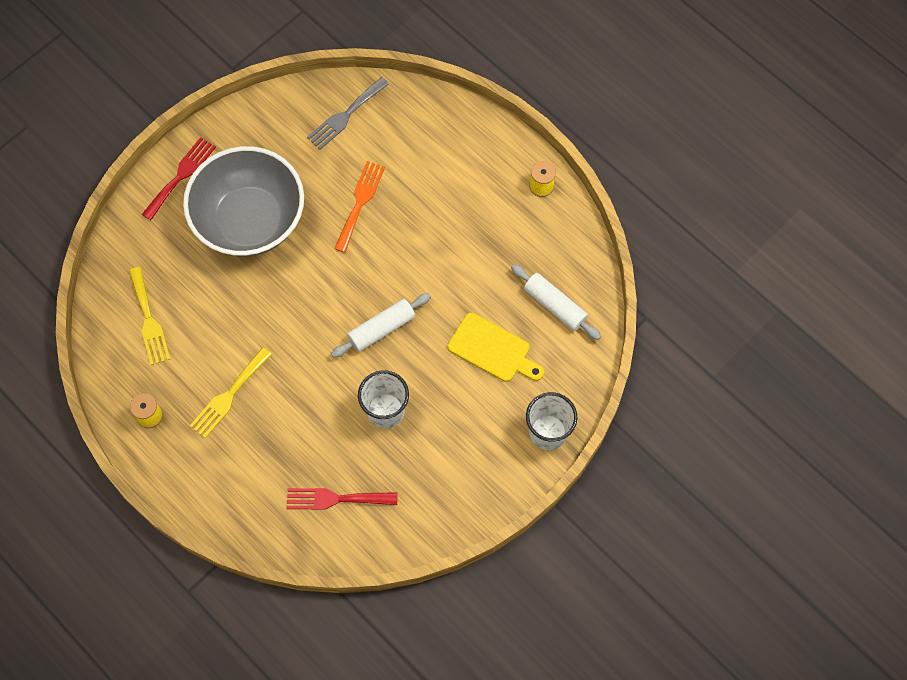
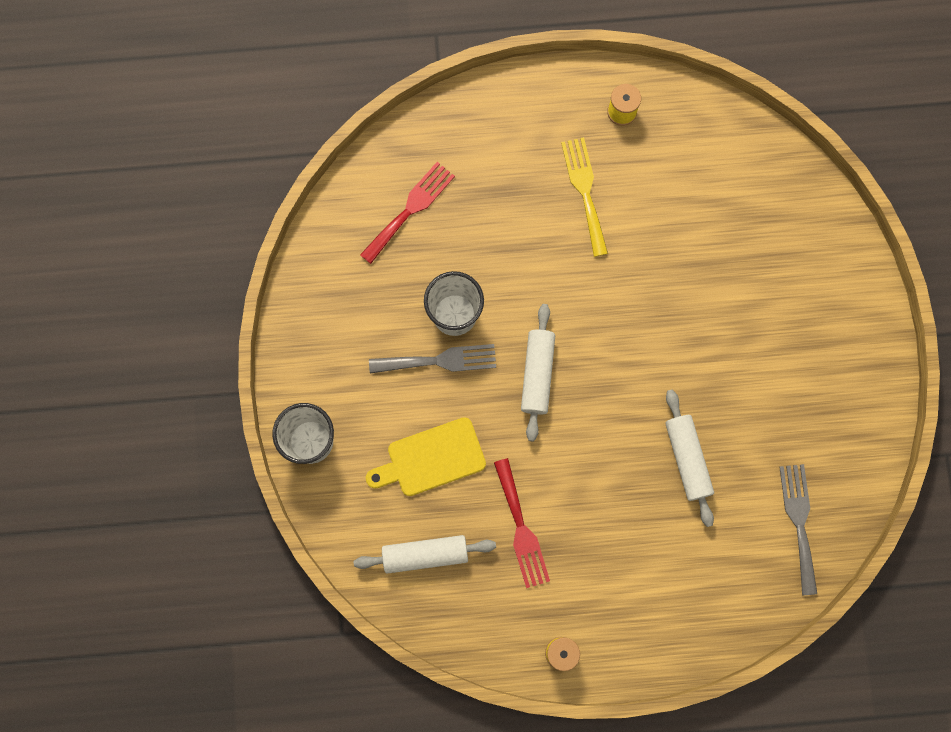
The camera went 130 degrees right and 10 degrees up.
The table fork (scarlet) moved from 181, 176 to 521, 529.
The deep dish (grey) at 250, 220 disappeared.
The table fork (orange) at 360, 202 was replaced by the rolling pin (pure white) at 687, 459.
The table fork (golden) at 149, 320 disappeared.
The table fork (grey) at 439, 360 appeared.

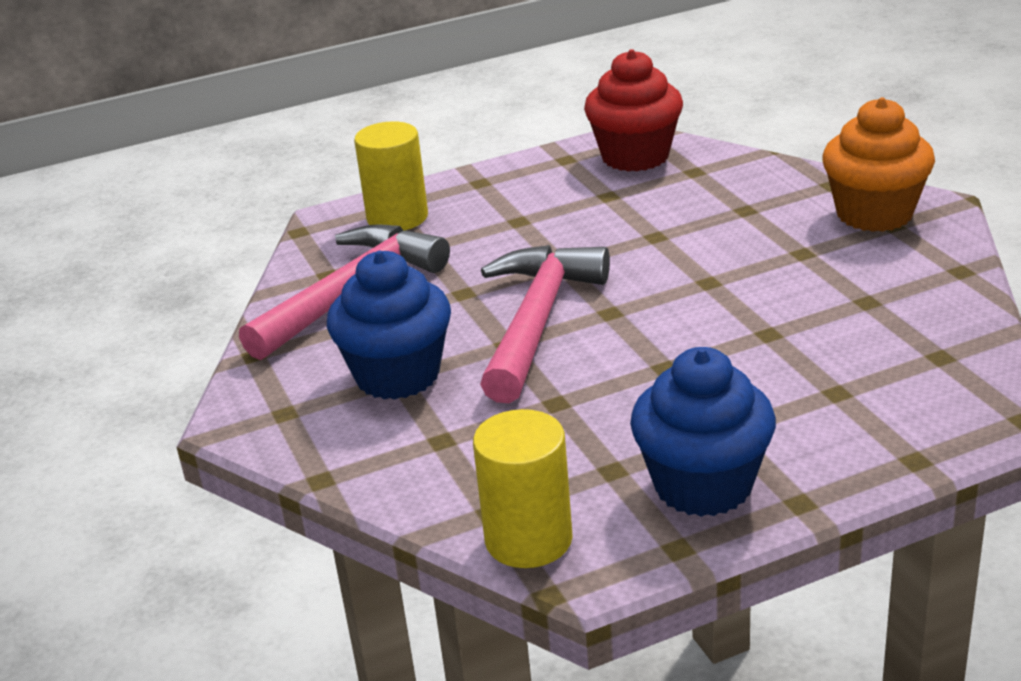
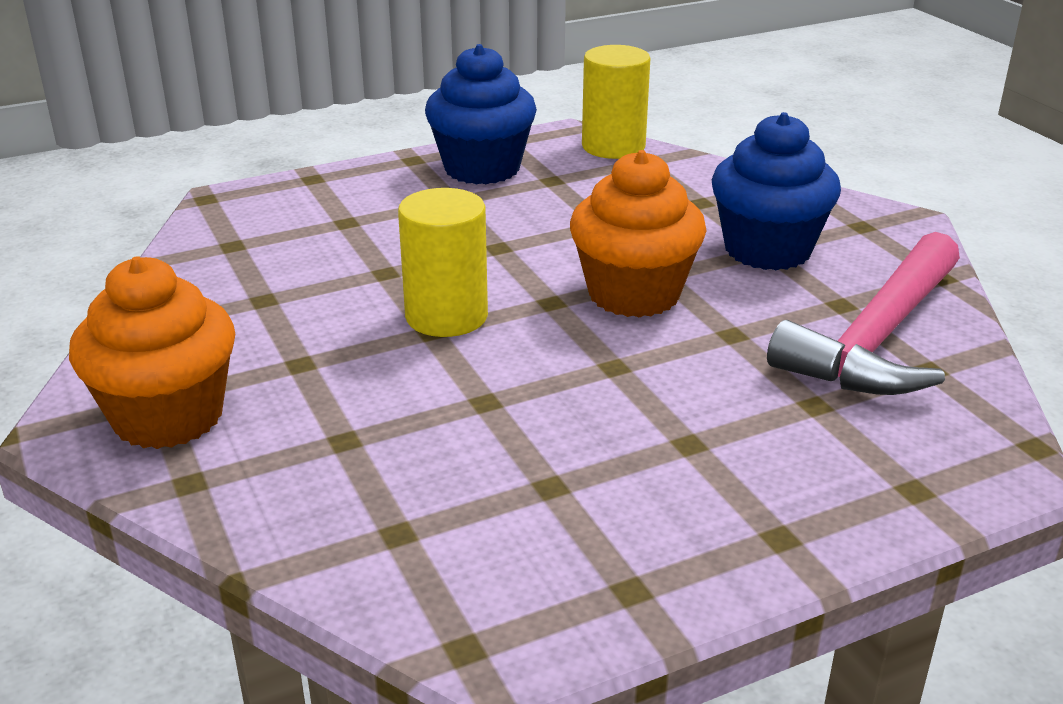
The camera went 175 degrees right and 0 degrees up.
The muffin (scarlet) at 635, 156 disappeared.
The cylinder shape (golden) moved from 397, 218 to 446, 316.
The hammer (pink) at 537, 322 was replaced by the muffin (orange) at 634, 294.

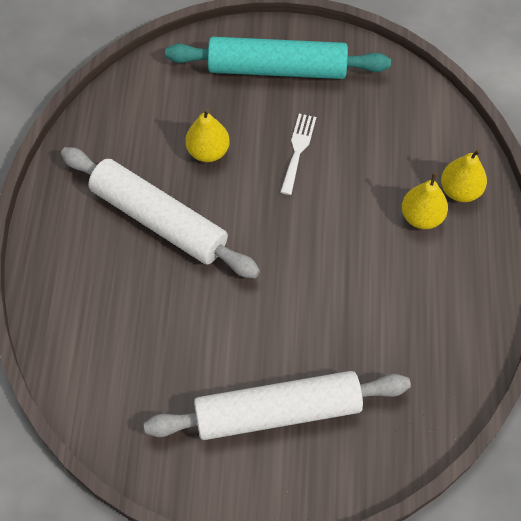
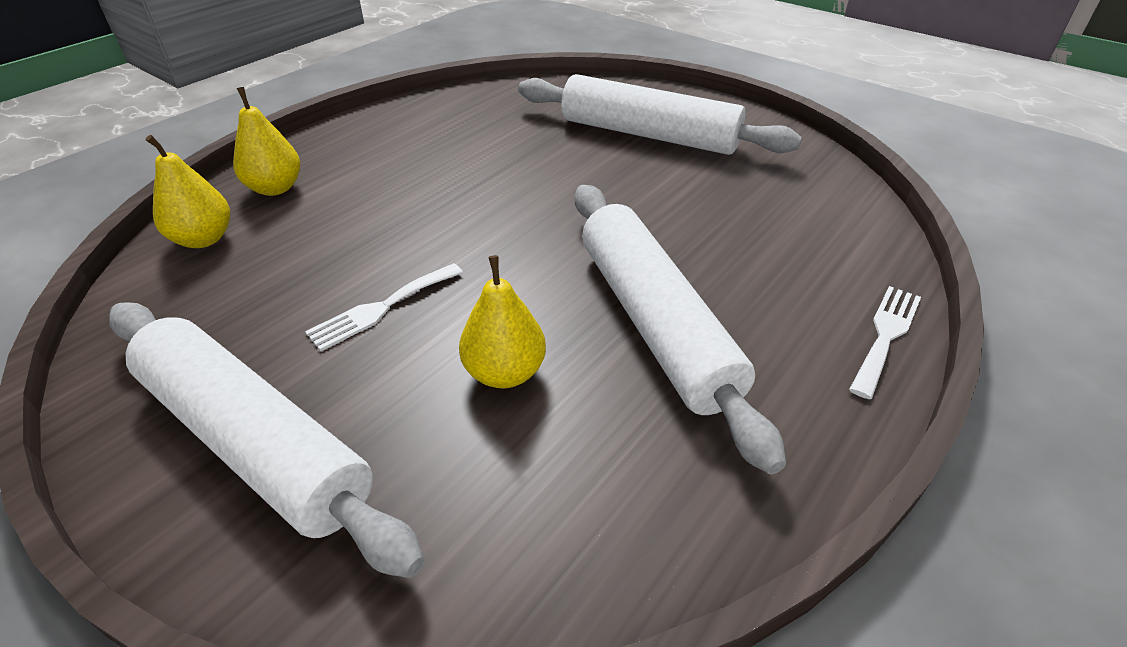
The camera went 145 degrees left and 20 degrees down.
The rolling pin (aqua) at 277, 69 became the rolling pin (pure white) at 254, 440.
The pear (golden) moved from 421, 217 to 203, 239.
The table fork (pure white) at 886, 335 appeared.

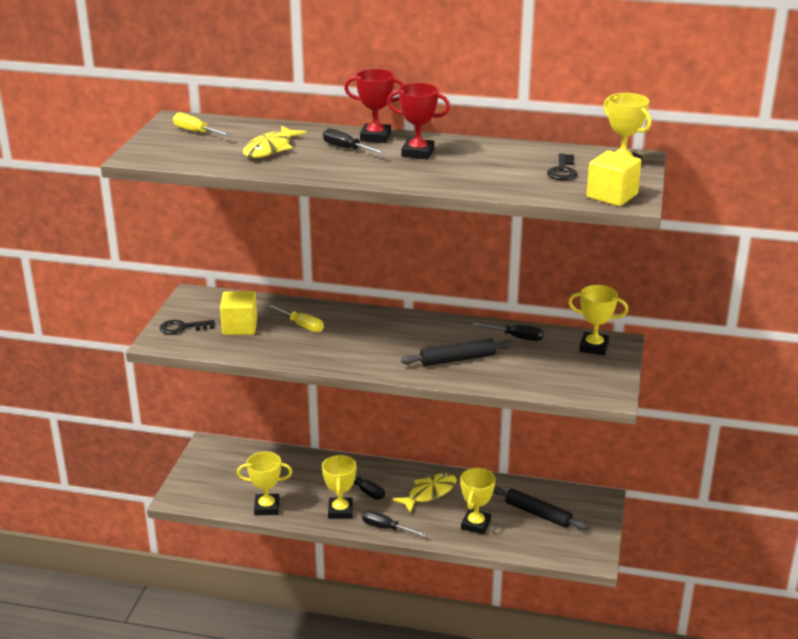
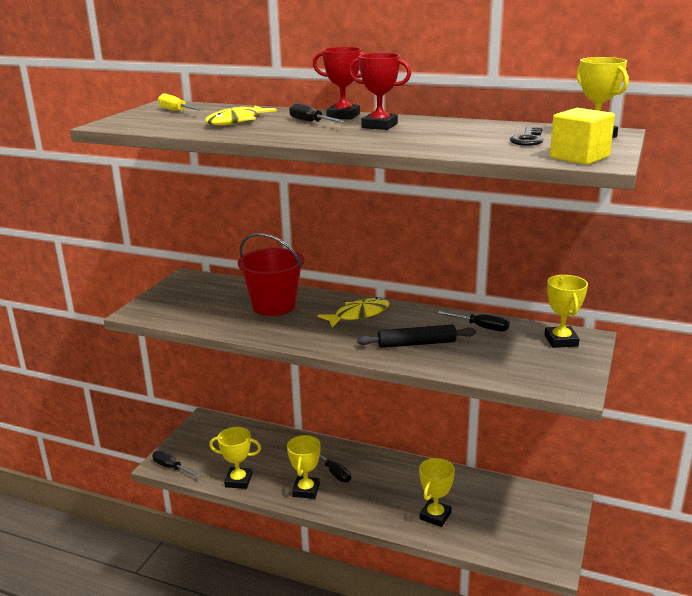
The camera went 10 degrees right and 5 degrees down.
The prize cup (golden) at 594, 347 turned 60 degrees clockwise.
The block (golden) at 240, 327 disappeared.
The hand screwdriver (golden) at 301, 325 was replaced by the sand bucket (scarlet) at 274, 306.
The latchkey (ebony) at 182, 328 disappeared.
The toy fish (golden) moved from 429, 493 to 359, 315.
The rolling pin (ebony) at 538, 514 disappeared.
The hand screwdriver (ebony) moved from 386, 528 to 171, 467.

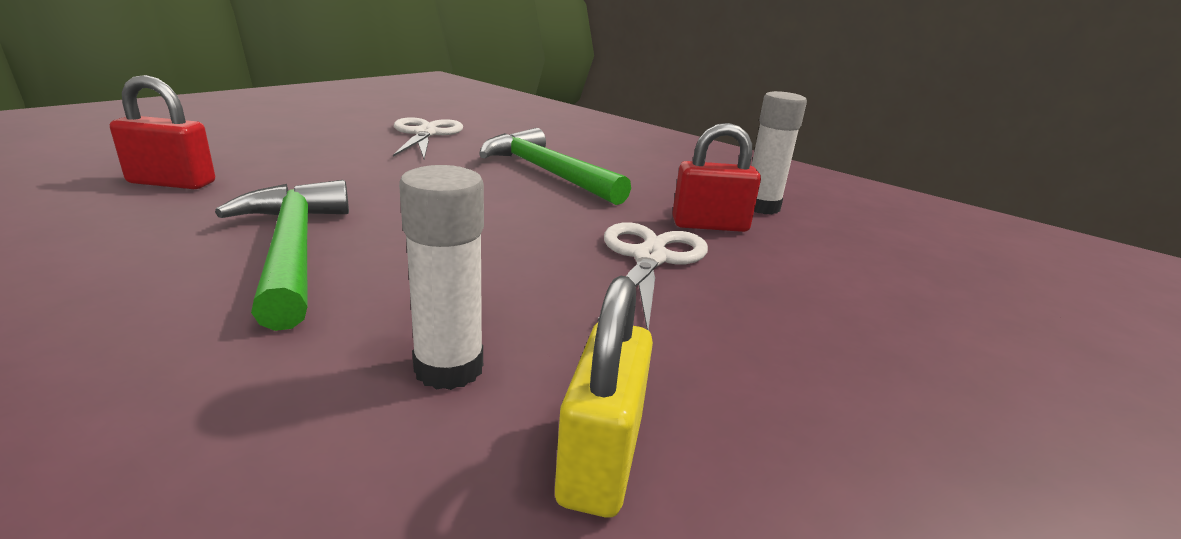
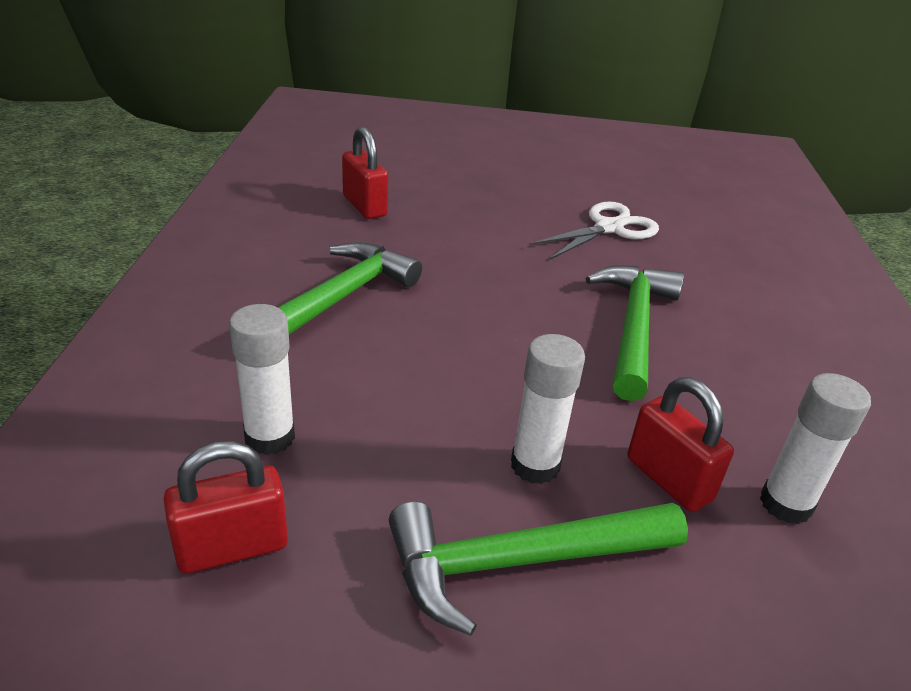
The camera went 55 degrees right and 10 degrees up.
The pair of scissors (pure white) at 650, 258 was replaced by the glue stick (pure white) at 535, 465.
The padlock (golden) at 600, 460 became the padlock (scarlet) at 232, 547.
The hammer (green) at 521, 562 appeared.

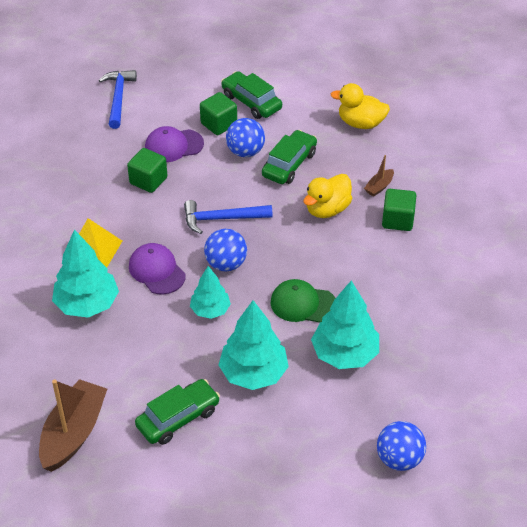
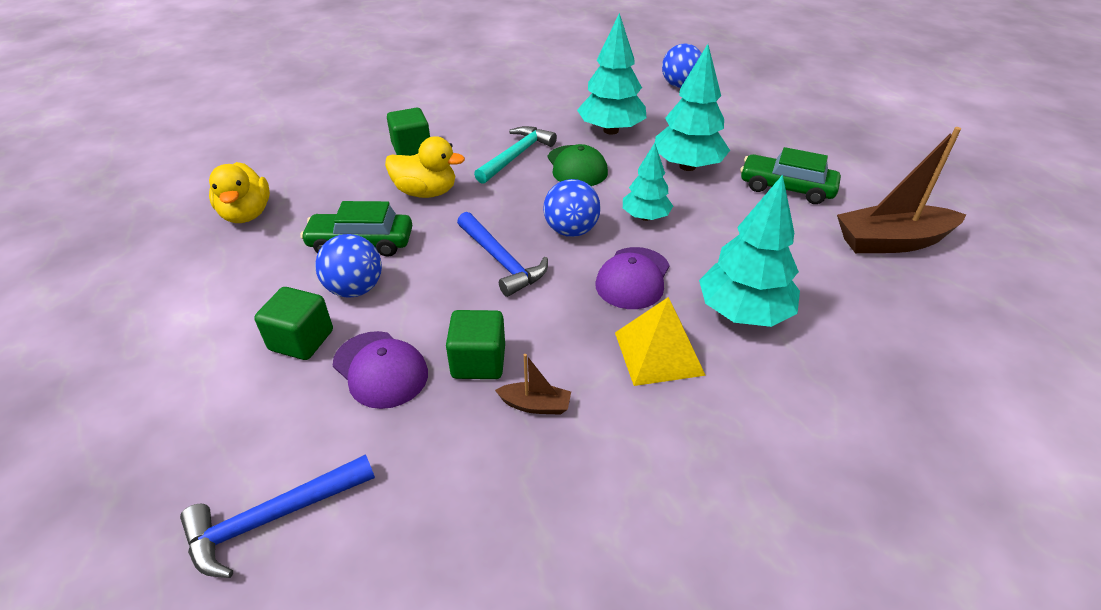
The camera went 120 degrees left and 5 degrees down.
The automobile (green) at 251, 102 disappeared.
The sailboat (dark brown) moved from 379, 187 to 535, 405.
The hammer (aqua) at 516, 156 appeared.

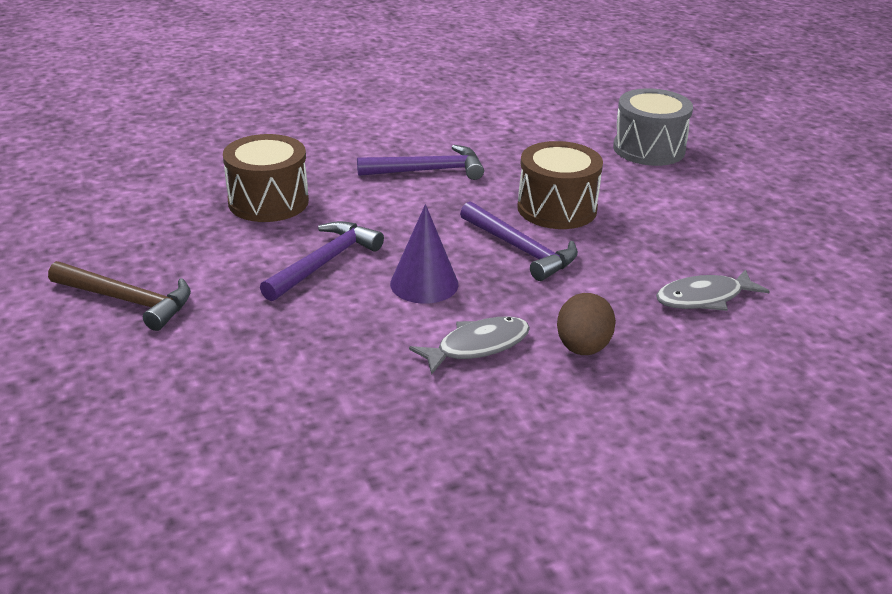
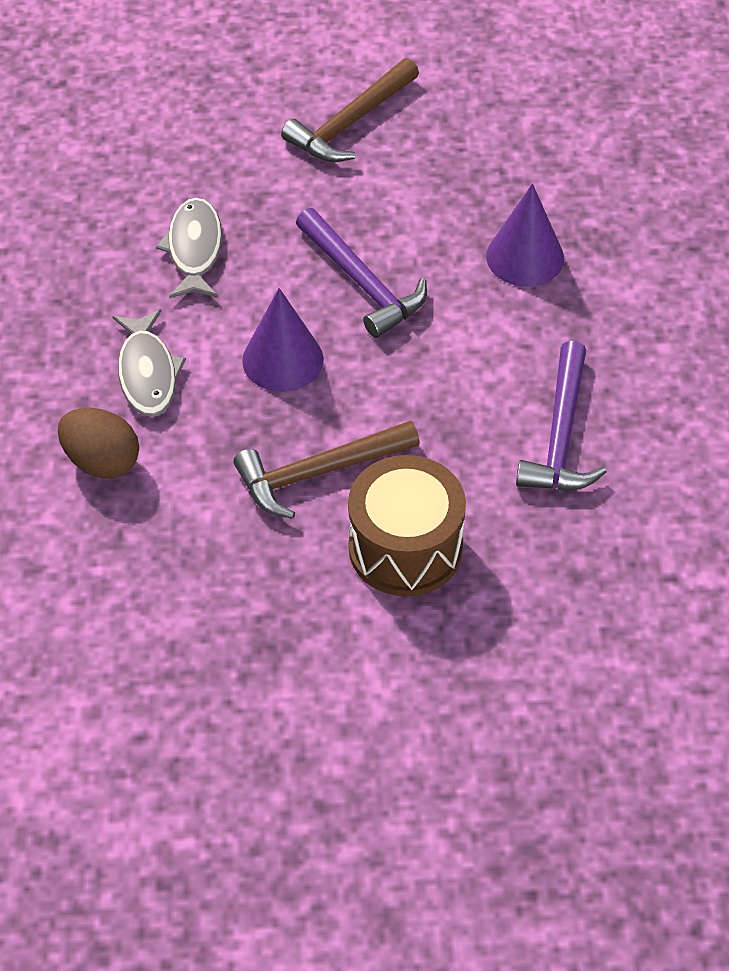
The camera went 110 degrees right and 20 degrees up.
The toy drum (grey) at 649, 149 disappeared.
The toy drum (dark brown) at 268, 202 was replaced by the cone (royal purple) at 525, 257.
The hammer (royal purple) at 521, 249 became the hammer (dark brown) at 318, 473.
The toy fish (grey) moved from 704, 298 to 194, 249.

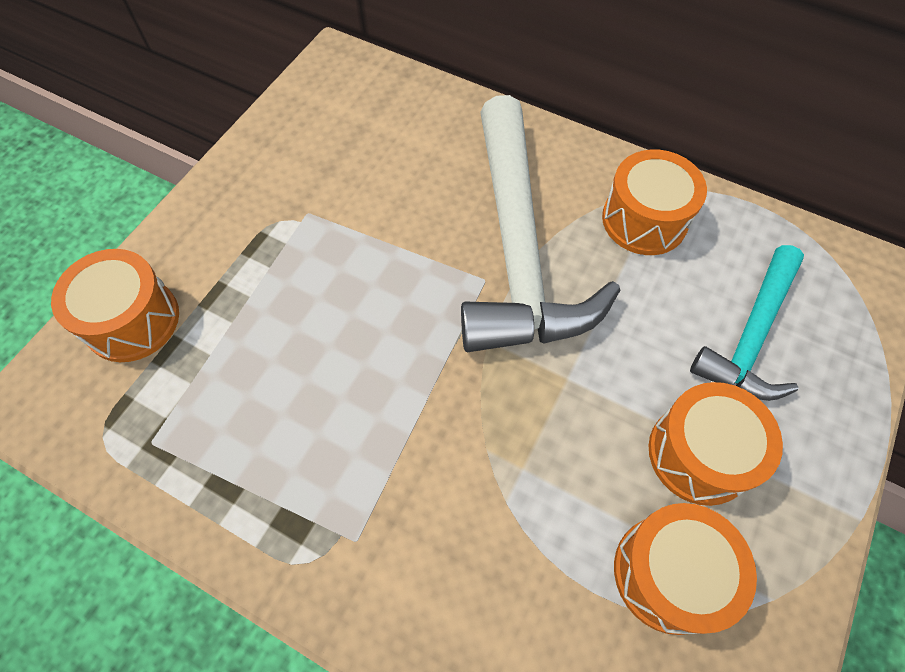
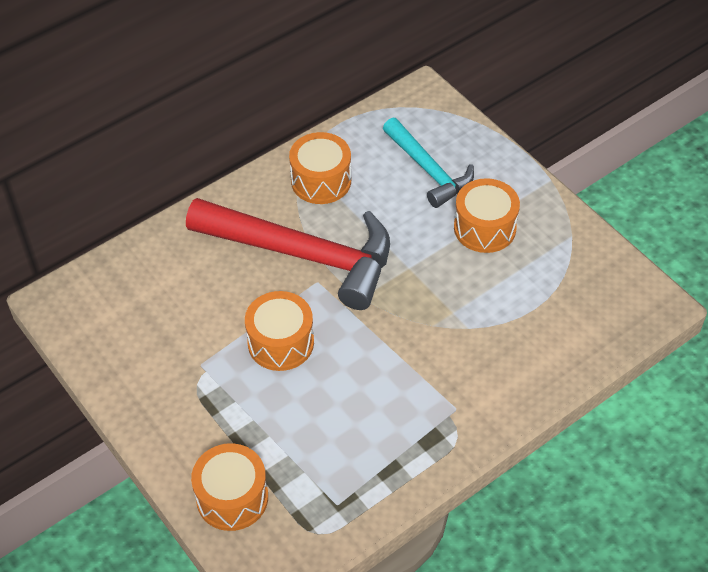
The camera went 65 degrees left and 10 degrees down.
The hammer (pure white) at 518, 247 became the hammer (scarlet) at 303, 254.
The toy drum (orange) moved from 669, 573 to 281, 342.

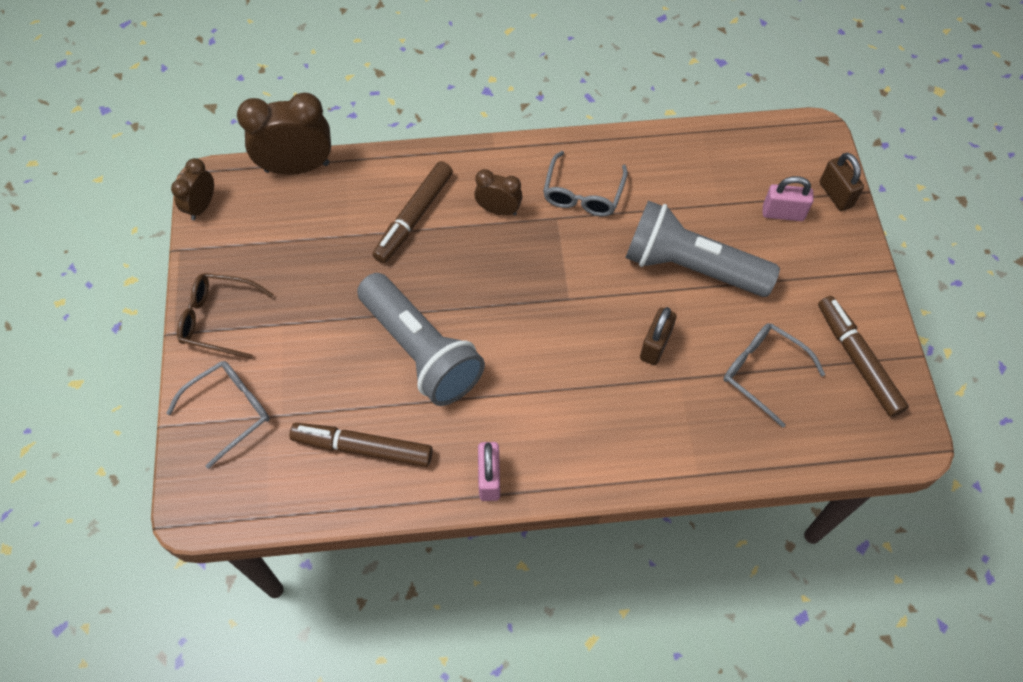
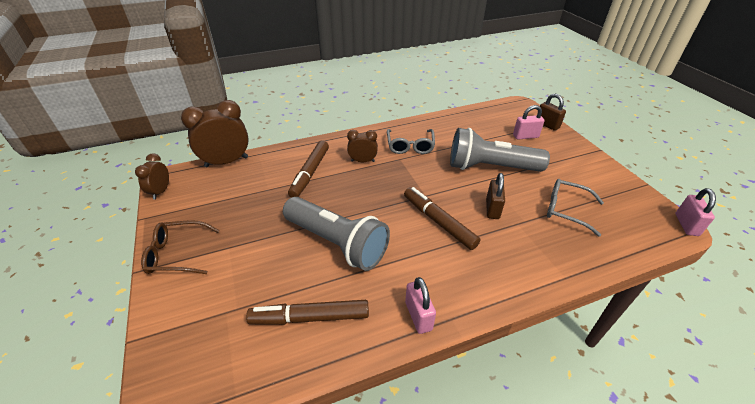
The camera went 15 degrees left and 20 degrees down.
The marker (dark brown) moved from 858, 360 to 439, 222.
The eyeglasses (grey) at 230, 411 disappeared.
The padlock (pink) at 686, 225 appeared.

